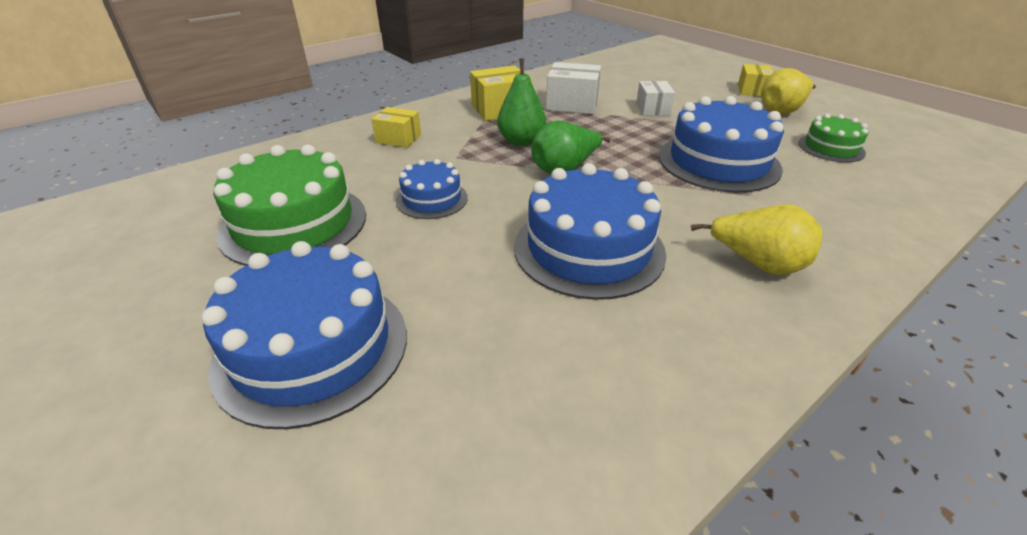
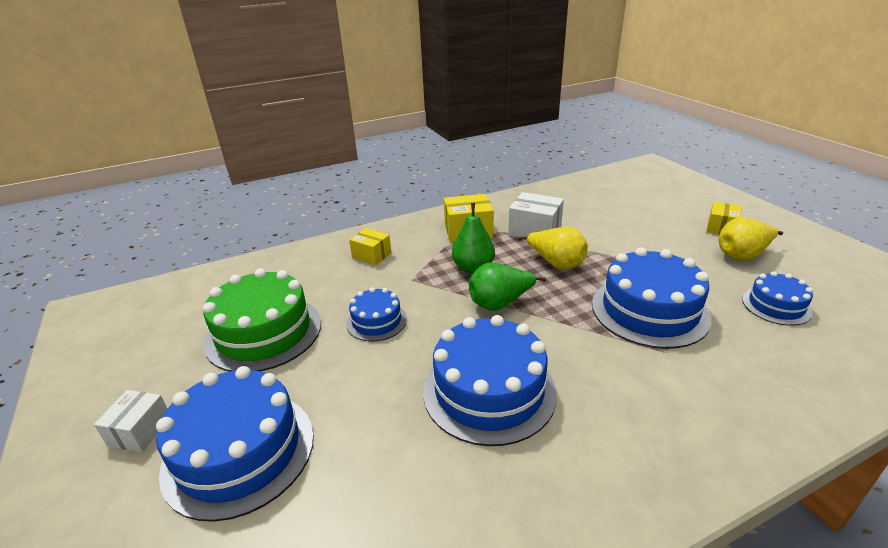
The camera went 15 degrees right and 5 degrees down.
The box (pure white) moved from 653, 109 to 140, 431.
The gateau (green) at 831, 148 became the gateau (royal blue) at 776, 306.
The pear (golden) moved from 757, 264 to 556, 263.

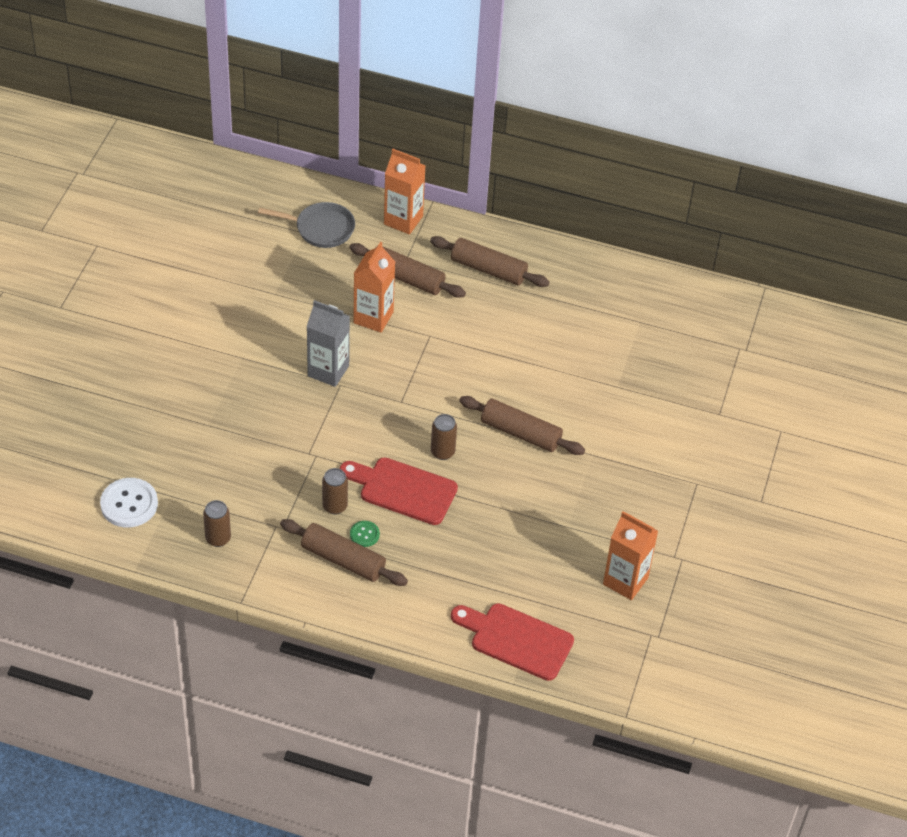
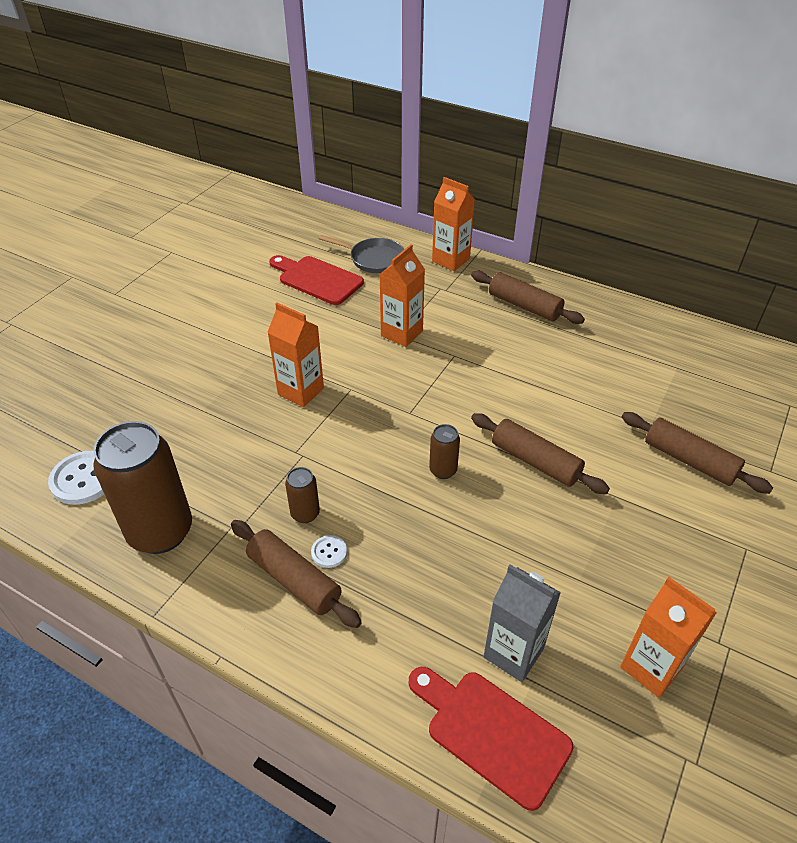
The camera went 15 degrees right and 5 degrees down.
The rolling pin (dark brown) moved from 406, 278 to 689, 460.
The carton (grey) moved from 328, 371 to 513, 653.
The chopping board (scarlet) moved from 403, 490 to 317, 279.
The soda can (dark brown) at 218, 538 changed to 2.22 times the size.
The button (green) at 364, 534 became the button (pure white) at 329, 552.
The carton (orange) at 301, 391 appeared.

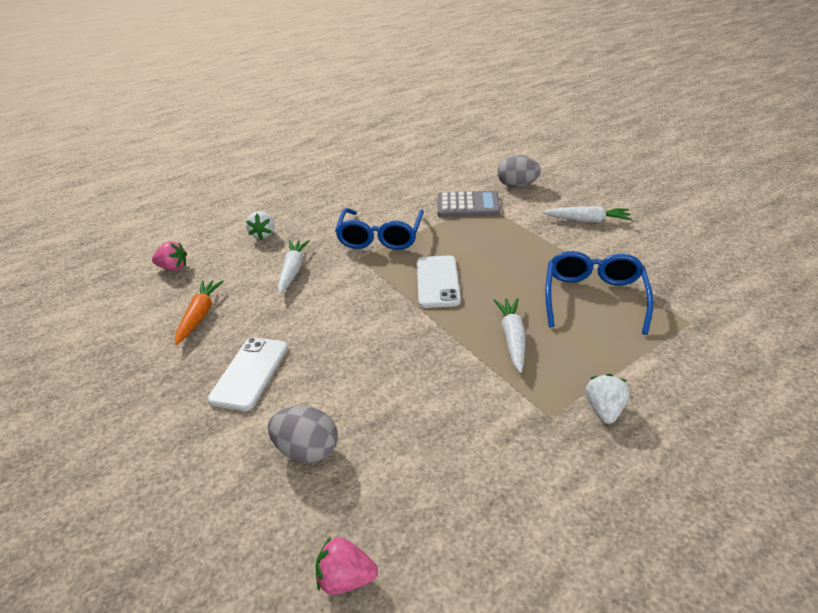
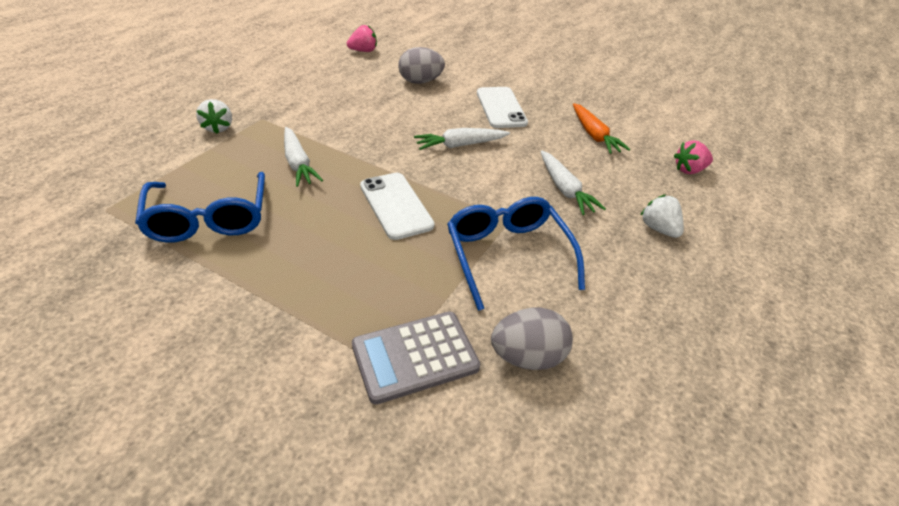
The camera went 150 degrees right and 5 degrees up.
The egg (grey) moved from 517, 185 to 527, 357.
The toy carrot (pure white) moved from 587, 220 to 460, 145.

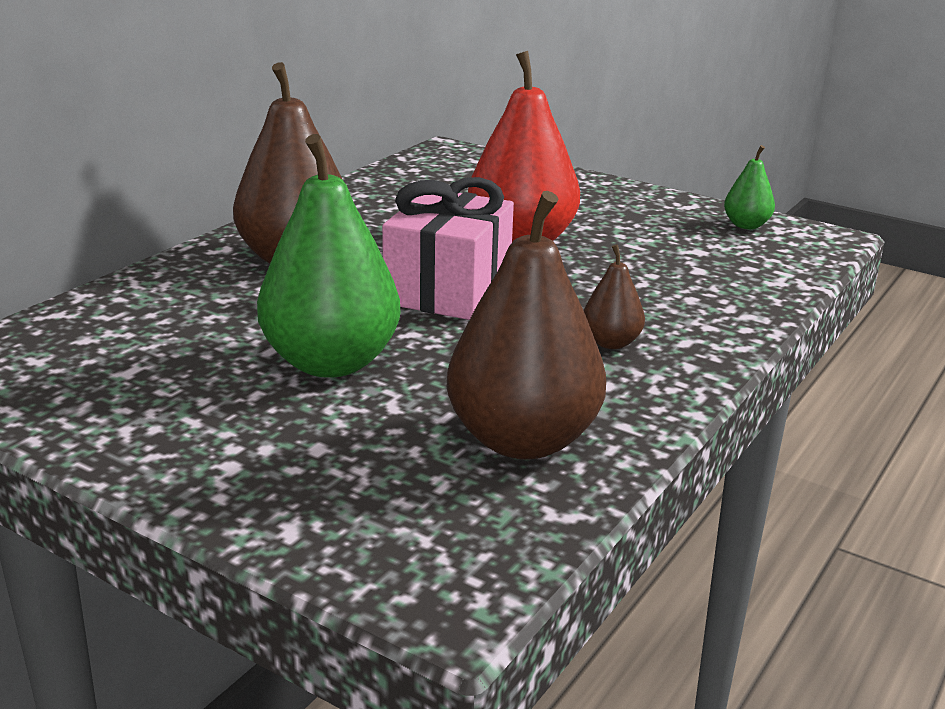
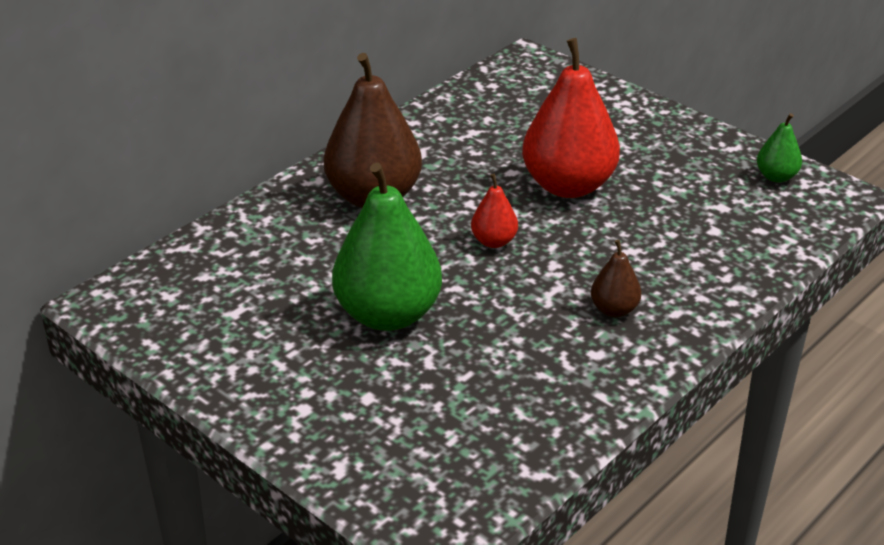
The camera went 10 degrees right and 10 degrees up.
The gift (pink) at 448, 290 was replaced by the pear (scarlet) at 494, 241.
The pear (dark brown) at 523, 440 disappeared.

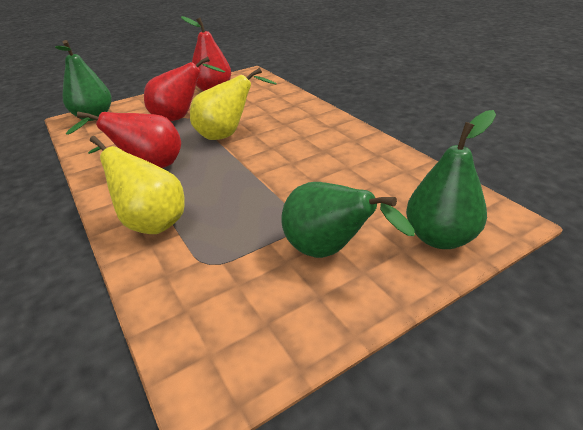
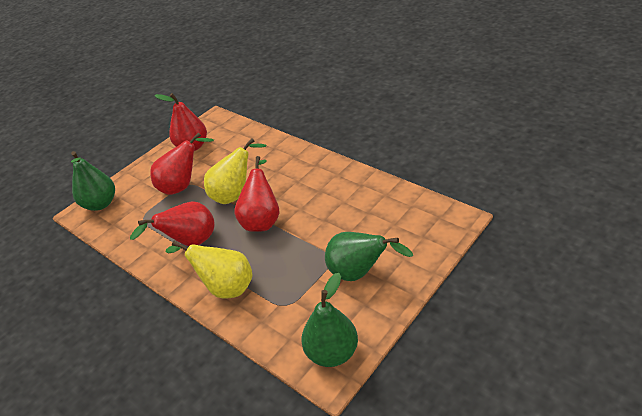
The camera went 15 degrees left and 5 degrees up.
The pear (green) moved from 440, 238 to 332, 352.
The pear (scarlet) at 262, 220 appeared.

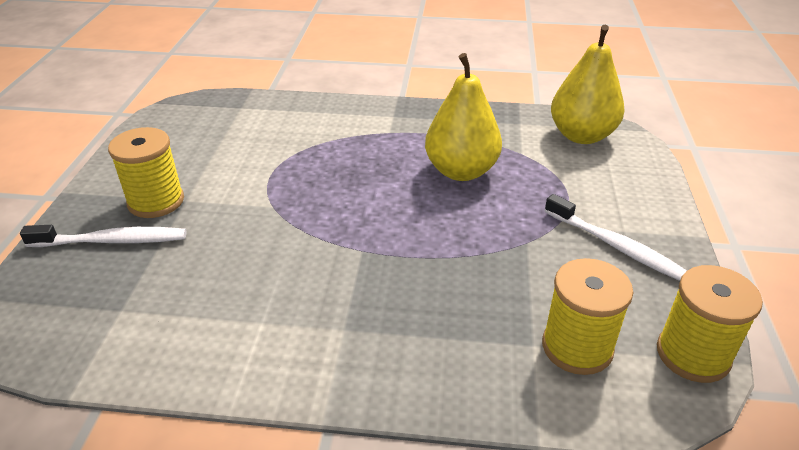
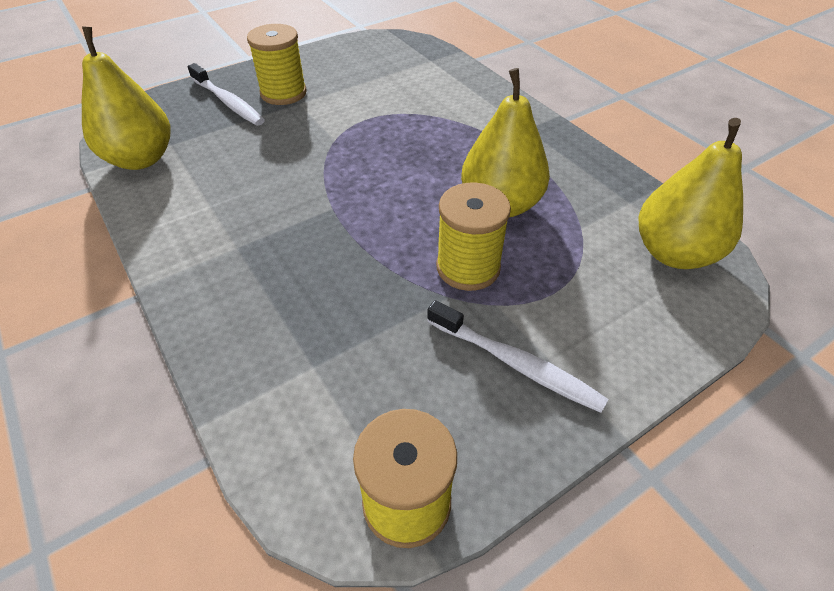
The camera went 50 degrees right and 10 degrees up.
The dental brush (pure white) at 616, 246 turned 60 degrees counterclockwise.
The bobbin (golden) moved from 577, 347 to 468, 267.
The pear (golden) at 141, 159 appeared.

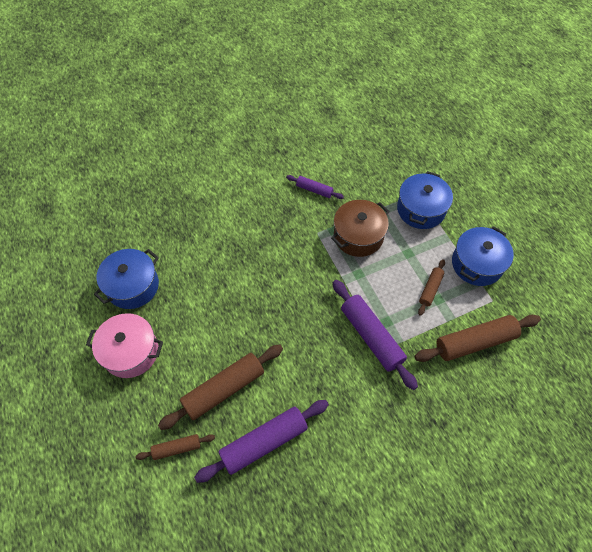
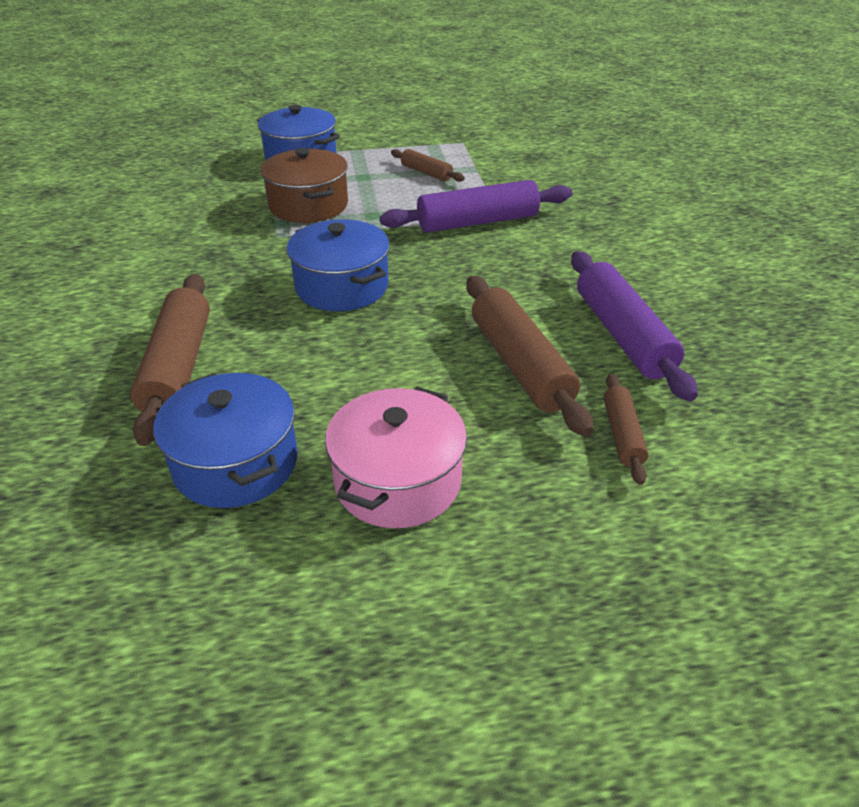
The camera went 75 degrees left and 20 degrees down.
The rolling pin (royal purple) at 314, 190 disappeared.
The cooking pot (royal blue) moved from 477, 264 to 342, 286.
The rolling pin (dark brown) moved from 475, 342 to 178, 367.

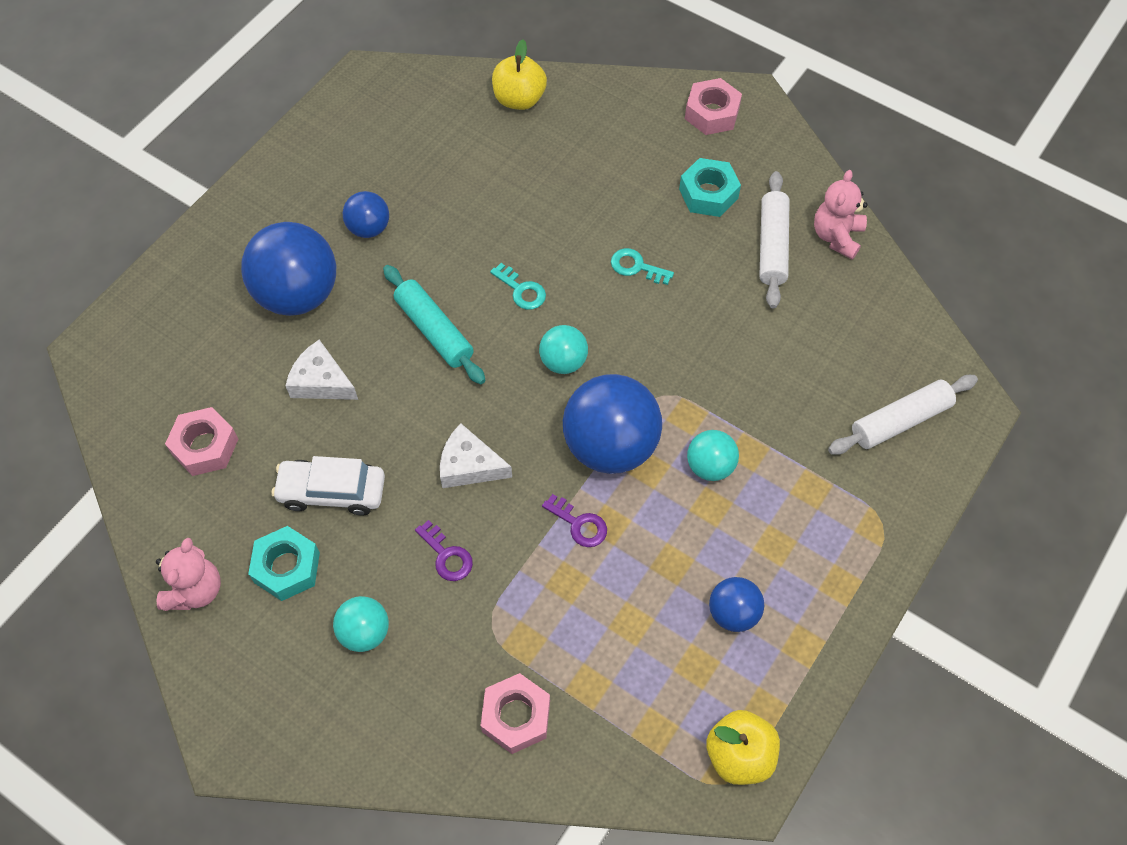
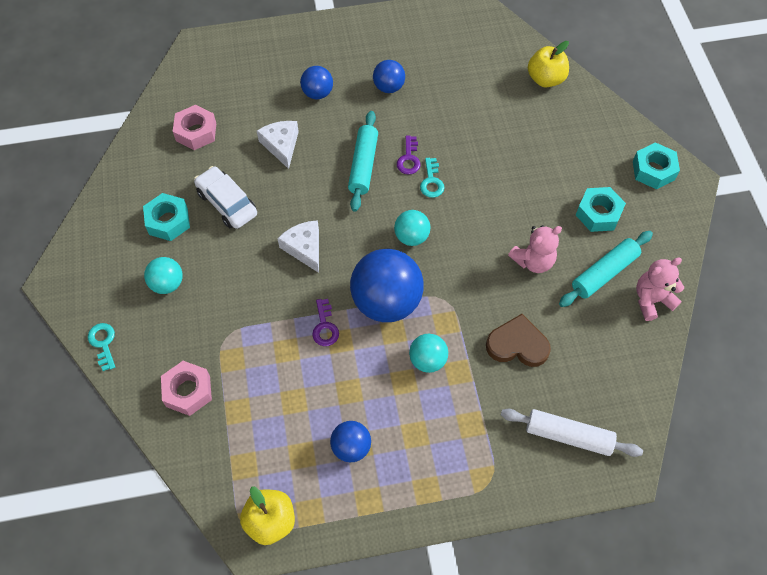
The camera went 45 degrees right and 0 degrees up.
The nut (pink) at 712, 113 became the nut (aqua) at 653, 170.
The rolling pin (pure white) at 772, 246 became the rolling pin (aqua) at 604, 273.
The ball (royal blue) at 298, 294 changed to 0.52 times the size.
The latchkey (aqua) moved from 636, 267 to 103, 343.
The latchkey (royal purple) moved from 447, 556 to 409, 159.
The teddy (pink) moved from 195, 590 to 533, 261.
The heart shape (dark brown) at 517, 344 appeared.

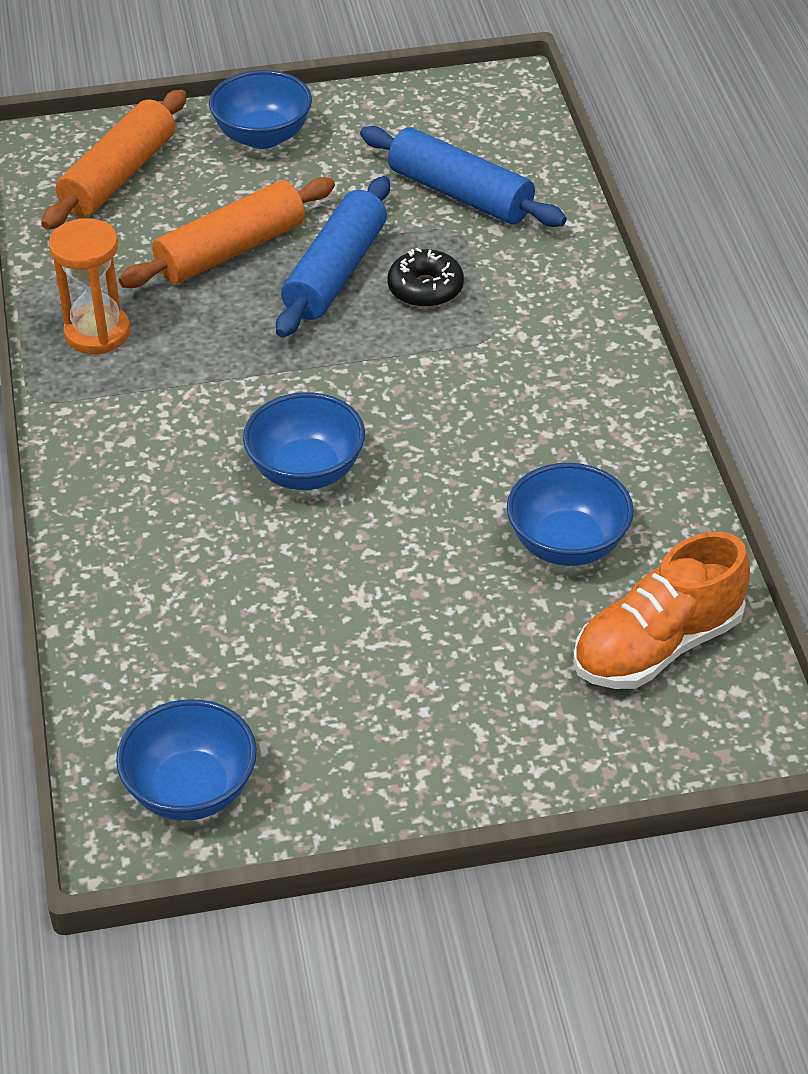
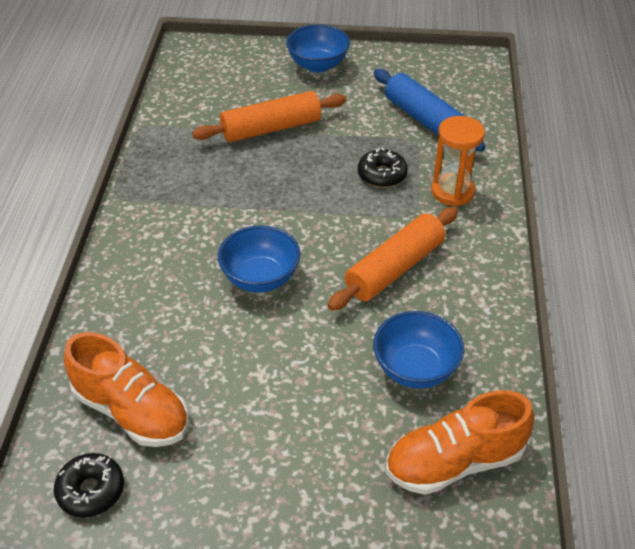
The camera went 15 degrees right and 0 degrees up.
The rolling pin (orange) moved from 119, 176 to 394, 268.
The rolling pin (royal blue) at 335, 273 disappeared.
The sand timer (orange) moved from 97, 333 to 452, 192.
The deep dish (royal blue) at 191, 790 was replaced by the doughnut (ebony) at 91, 490.
The sneaker (orange) at 131, 411 appeared.

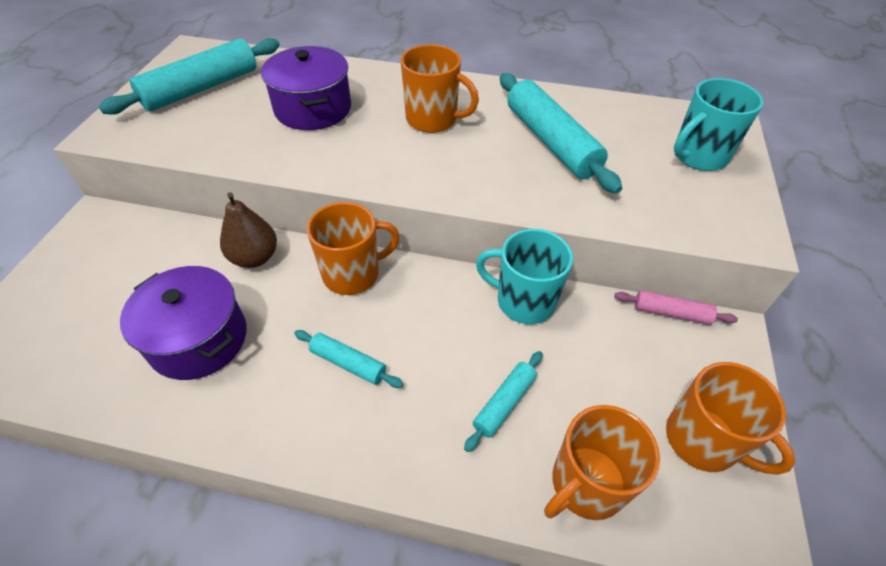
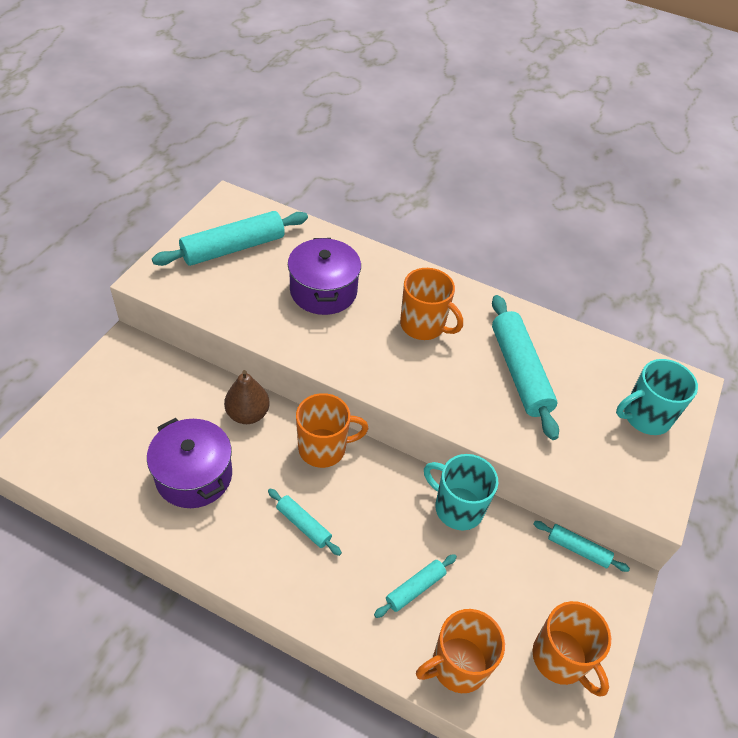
The camera went 10 degrees right and 0 degrees up.
The rolling pin (pink) at 671, 313 became the rolling pin (aqua) at 578, 549.

